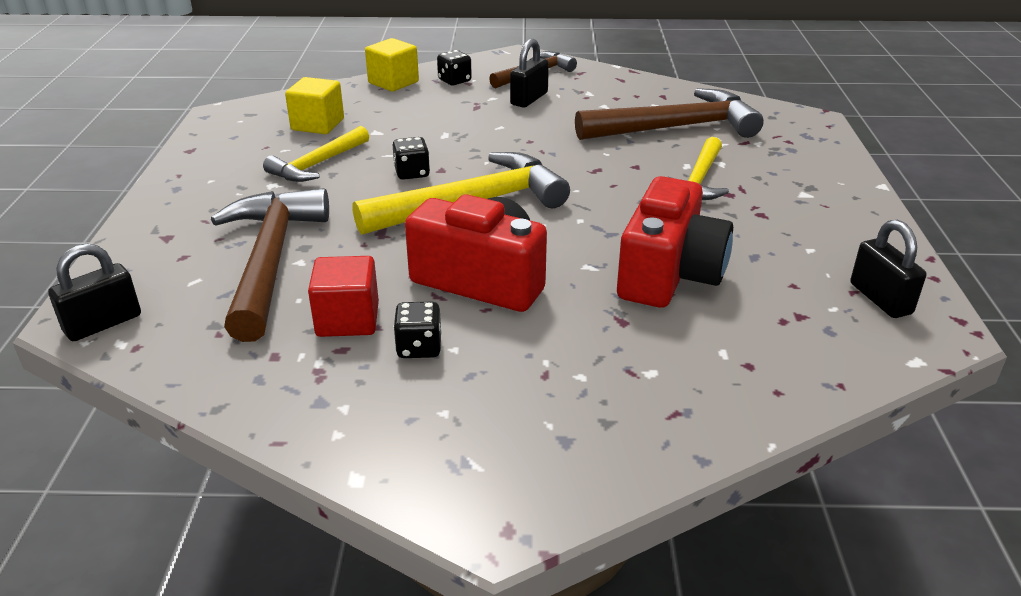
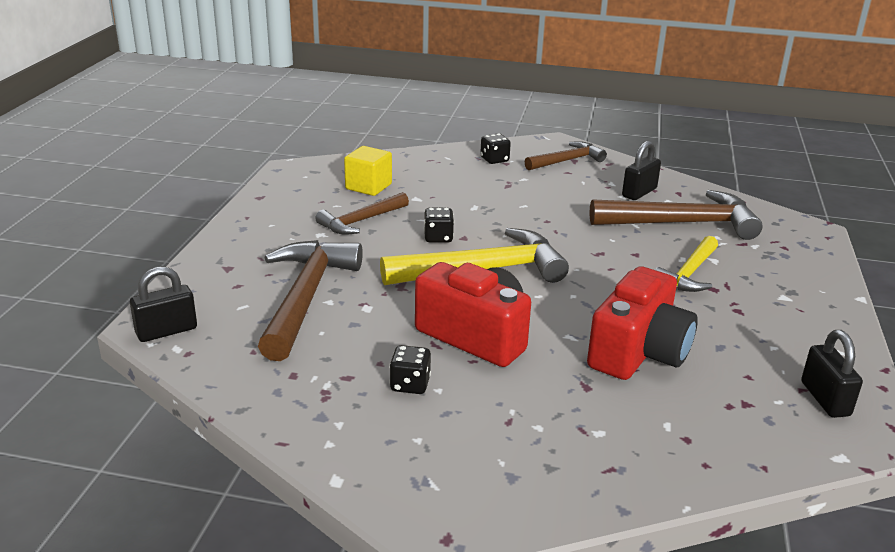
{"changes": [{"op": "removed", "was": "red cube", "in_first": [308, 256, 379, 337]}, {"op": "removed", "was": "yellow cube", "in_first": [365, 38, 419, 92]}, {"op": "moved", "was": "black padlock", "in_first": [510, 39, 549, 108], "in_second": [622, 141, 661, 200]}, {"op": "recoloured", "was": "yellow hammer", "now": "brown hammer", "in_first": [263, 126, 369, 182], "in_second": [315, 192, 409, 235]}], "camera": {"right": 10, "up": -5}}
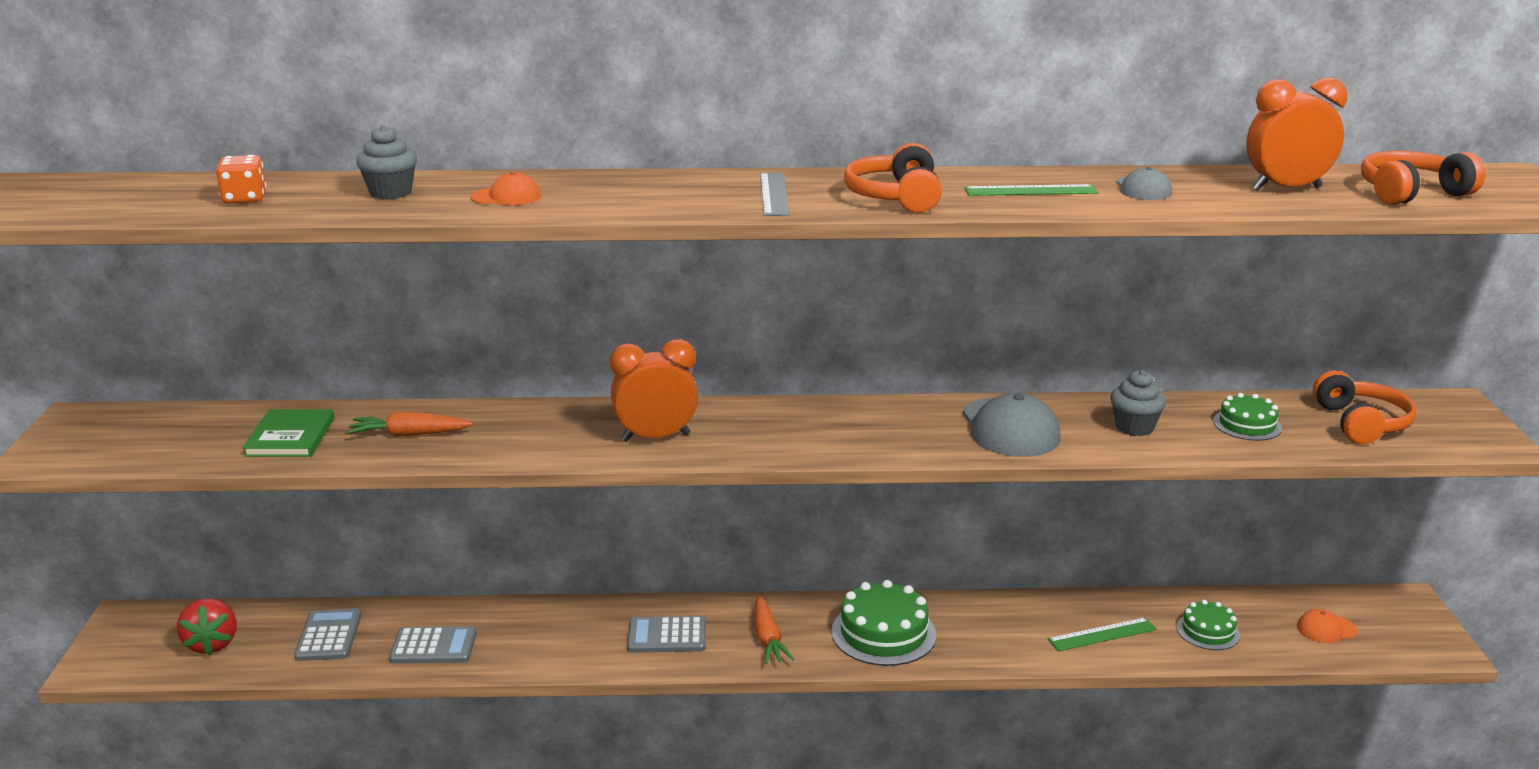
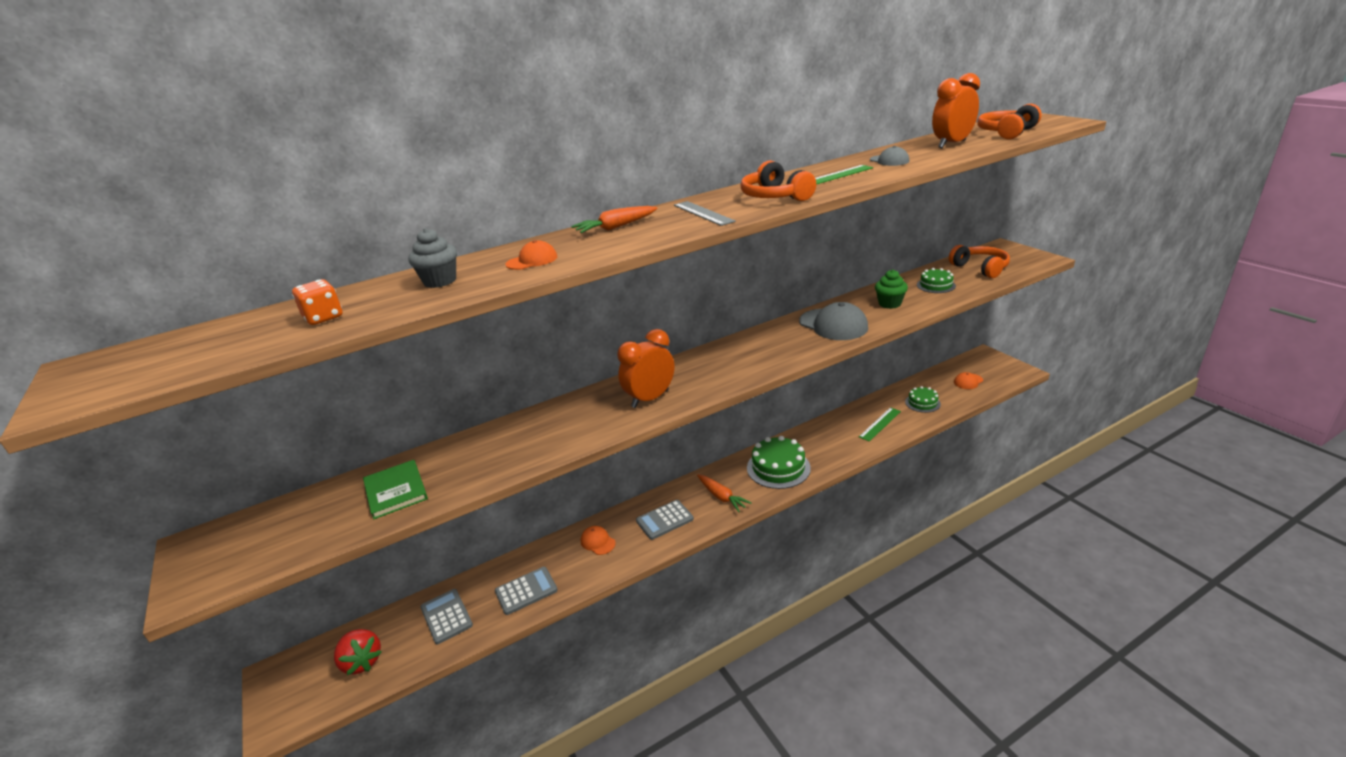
{"changes": [{"op": "added", "now": "orange cap", "in_second": [581, 526, 616, 555]}, {"op": "moved", "was": "orange carrot", "in_first": [347, 412, 473, 437], "in_second": [571, 206, 658, 233]}, {"op": "recoloured", "was": "grey cupcake", "now": "green cupcake", "in_first": [1110, 370, 1166, 436], "in_second": [875, 269, 908, 309]}], "camera": {"right": -25, "up": 5}}
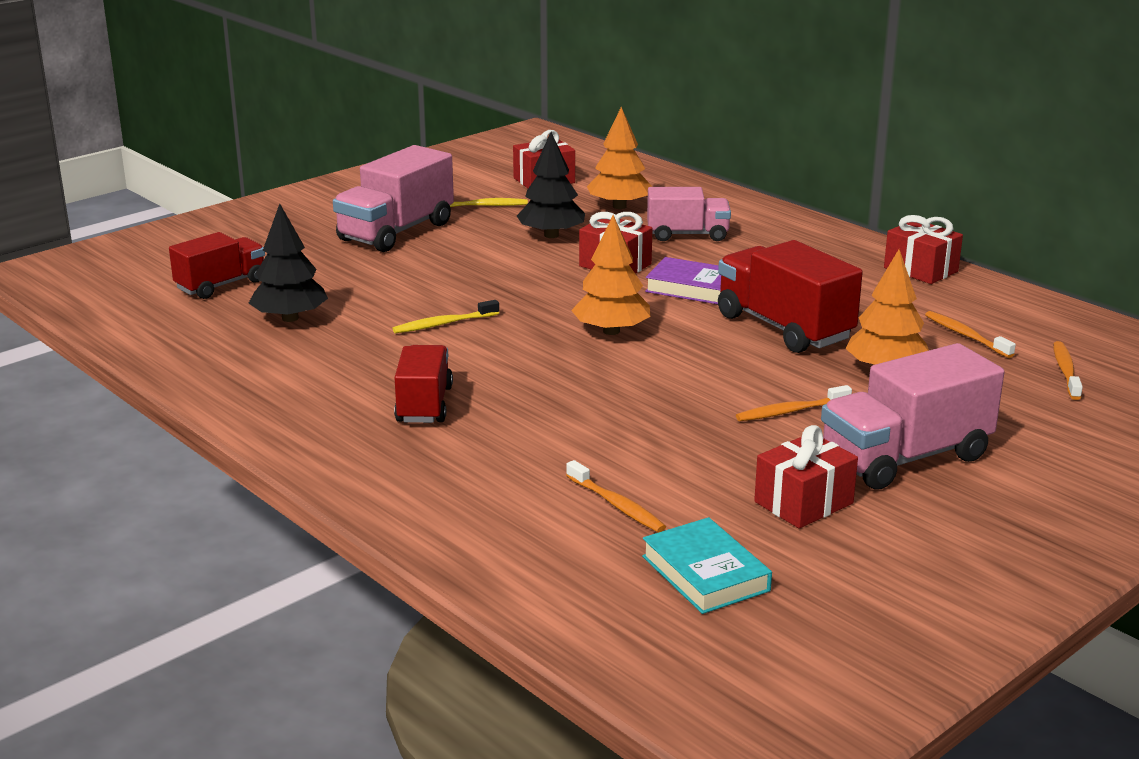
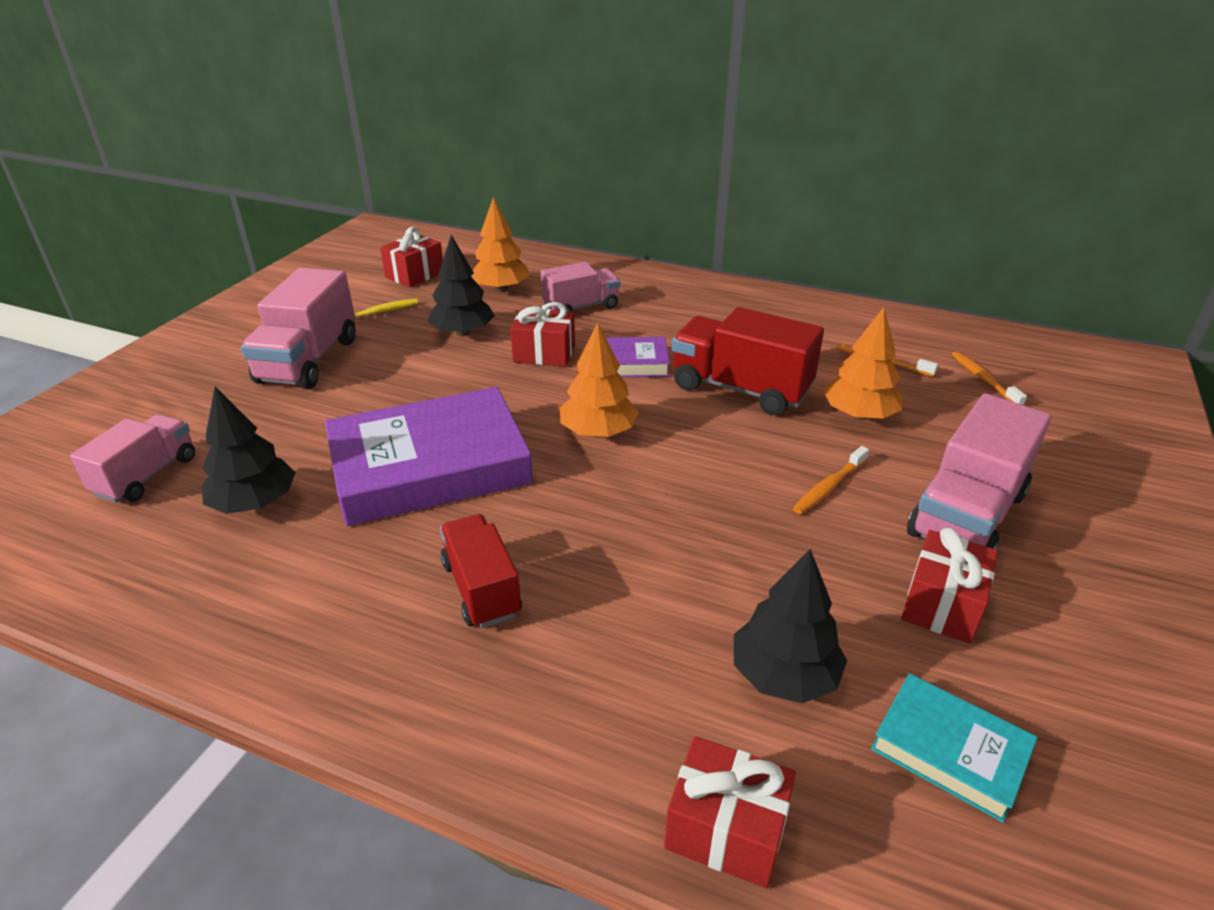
{"changes": [{"op": "moved", "was": "red gift", "in_first": [884, 215, 963, 284], "in_second": [664, 736, 796, 888]}, {"op": "replaced", "was": "yellow toothbrush", "now": "purple book", "in_first": [392, 300, 499, 333], "in_second": [325, 387, 533, 526]}, {"op": "replaced", "was": "orange toothbrush", "now": "black tree", "in_first": [566, 460, 666, 532], "in_second": [734, 549, 847, 703]}, {"op": "recoloured", "was": "red truck", "now": "pink truck", "in_first": [169, 232, 265, 299], "in_second": [70, 414, 195, 503]}], "camera": {"right": -25, "up": 10}}
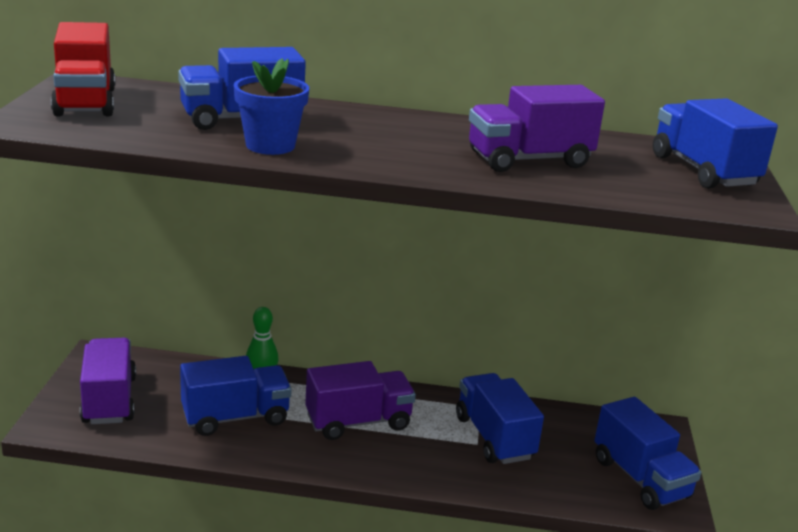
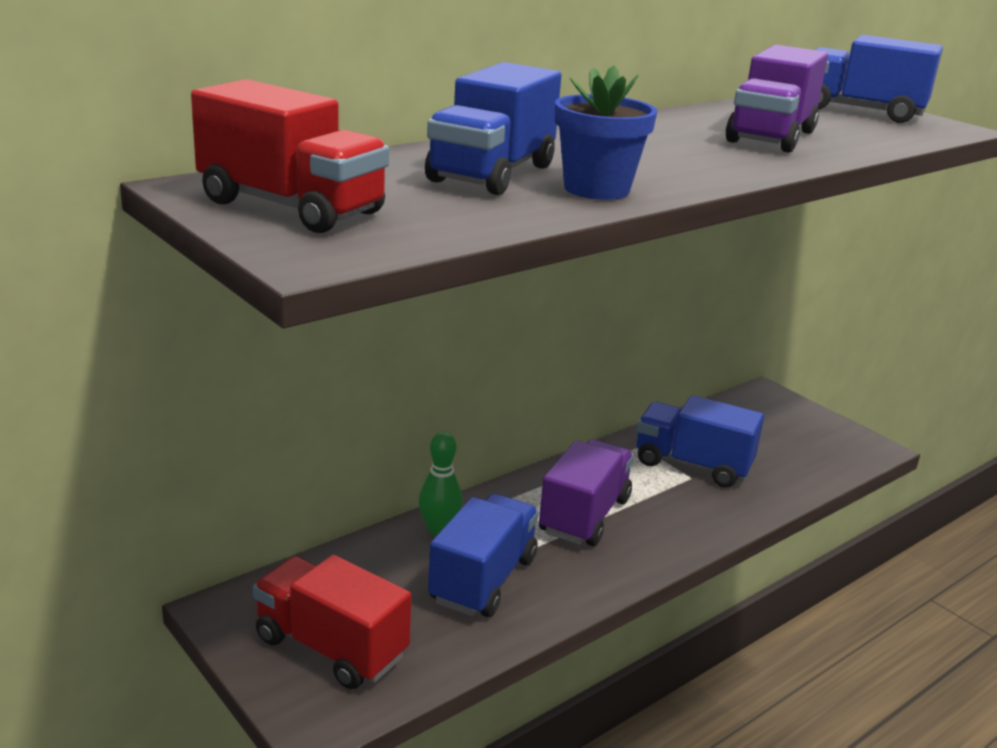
{"changes": [{"op": "removed", "was": "blue truck", "in_first": [594, 397, 701, 510]}, {"op": "recoloured", "was": "purple truck", "now": "red truck", "in_first": [80, 338, 136, 424], "in_second": [253, 555, 412, 689]}], "camera": {"right": -45, "up": 0}}
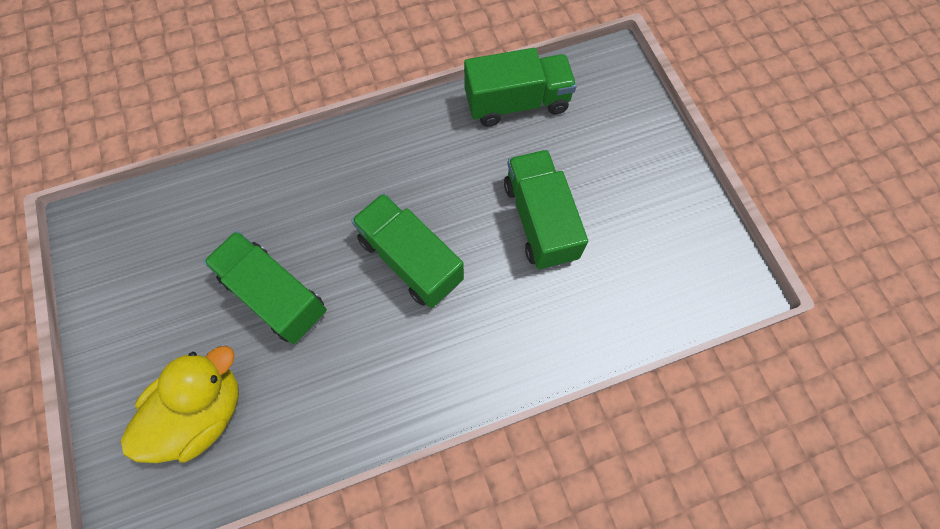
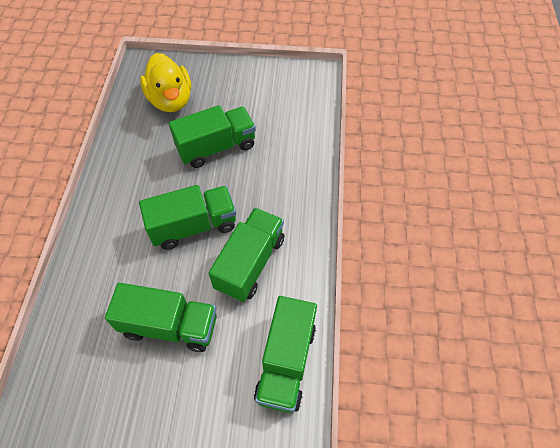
{"changes": [{"op": "added", "now": "green truck", "in_second": [209, 208, 284, 302]}], "camera": {"right": 115, "up": -10}}
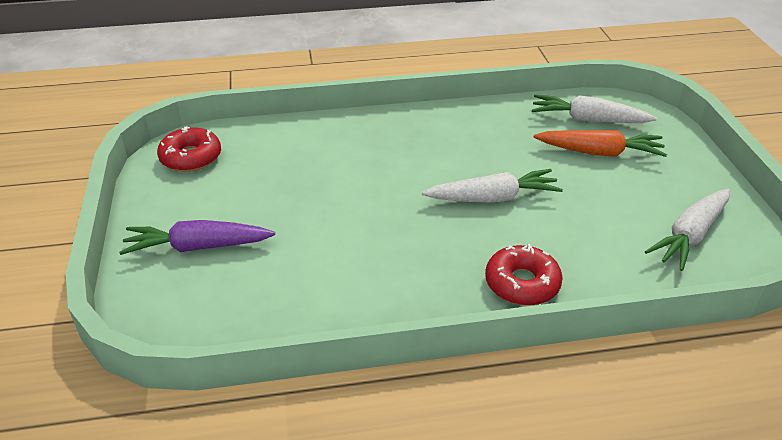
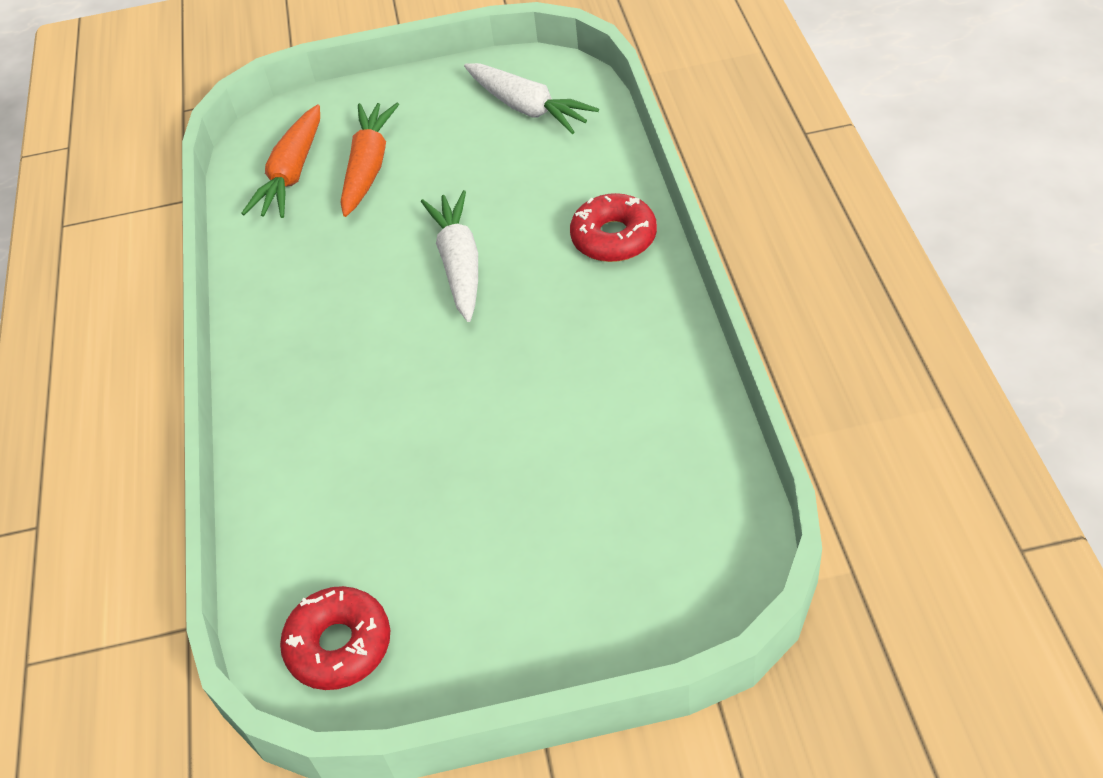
{"changes": [{"op": "removed", "was": "purple carrot", "in_first": [119, 220, 275, 255]}, {"op": "recoloured", "was": "white carrot", "now": "orange carrot", "in_first": [532, 94, 657, 123], "in_second": [241, 104, 320, 218]}], "camera": {"right": -85, "up": 10}}
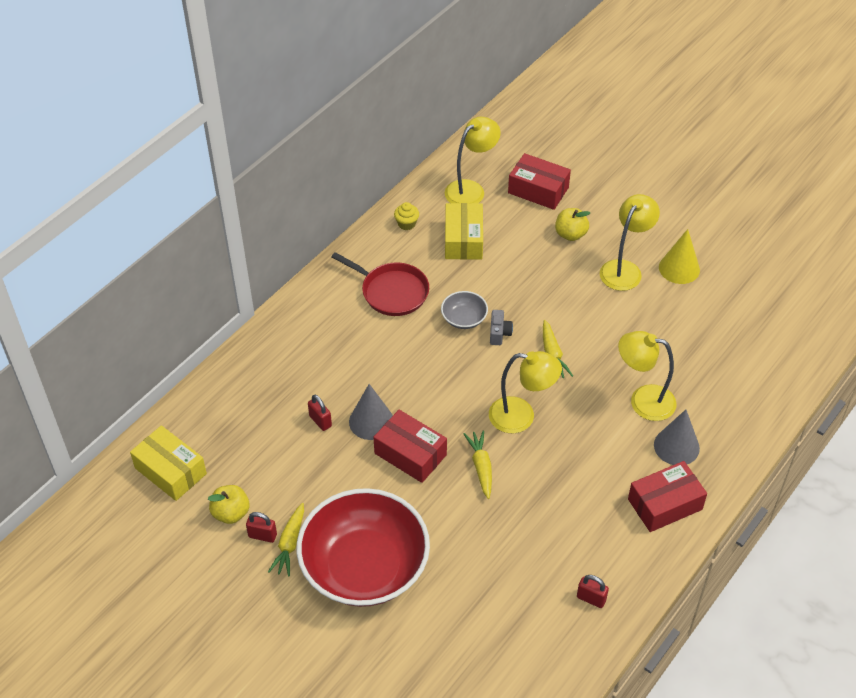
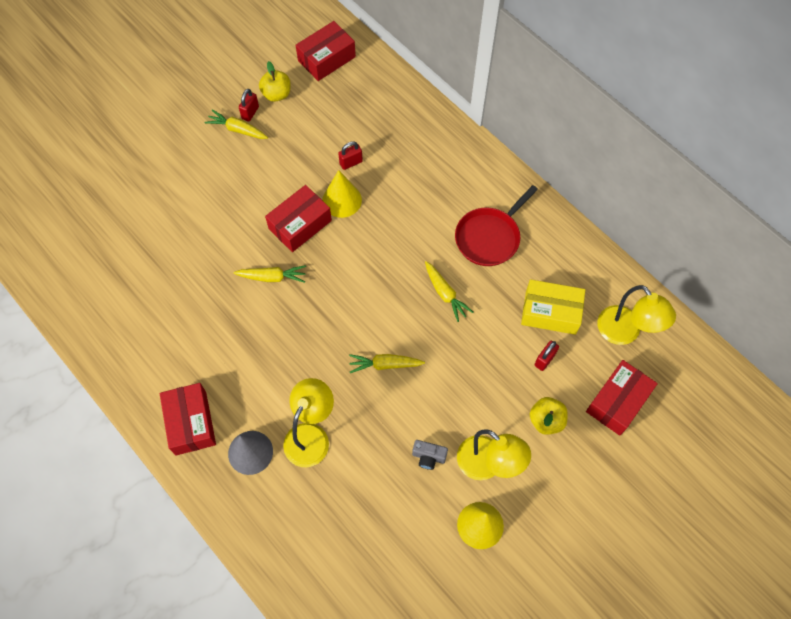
{"changes": [{"op": "removed", "was": "red bowl", "in_first": [297, 488, 430, 607]}, {"op": "removed", "was": "yellow cupcake", "in_first": [394, 202, 419, 230]}, {"op": "removed", "was": "yellow lamp", "in_first": [489, 351, 562, 433]}, {"op": "moved", "was": "grey camera", "in_first": [490, 310, 513, 345], "in_second": [412, 440, 448, 470]}, {"op": "moved", "was": "red padlock", "in_first": [577, 575, 609, 608], "in_second": [534, 341, 559, 371]}, {"op": "replaced", "was": "grey bowl", "now": "yellow carrot", "in_first": [441, 291, 488, 329], "in_second": [425, 261, 473, 322]}, {"op": "recoloured", "was": "yellow box", "now": "red box", "in_first": [130, 425, 207, 501], "in_second": [296, 21, 356, 81]}, {"op": "recoloured", "was": "grey cone", "now": "yellow cone", "in_first": [349, 384, 393, 440], "in_second": [322, 170, 362, 218]}], "camera": {"right": 100, "up": 15}}
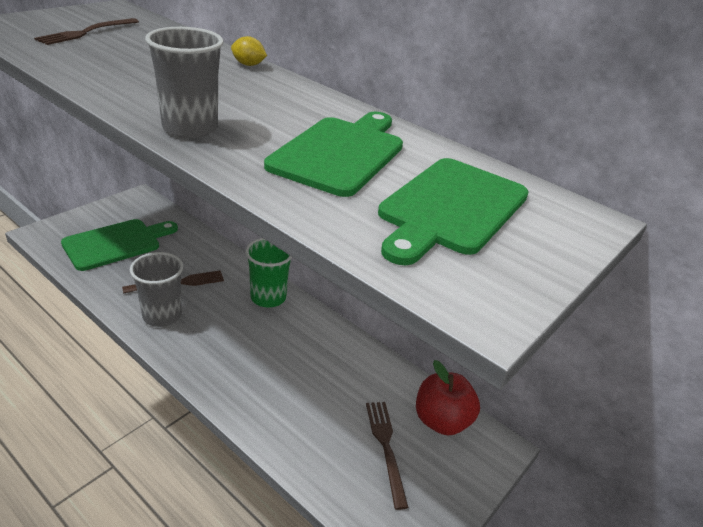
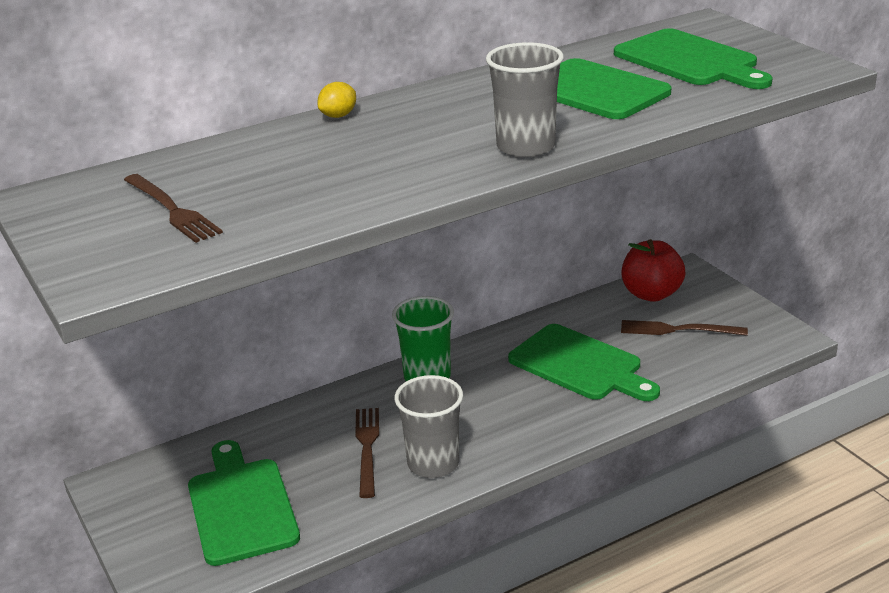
{"changes": [{"op": "added", "now": "green cutting board", "in_second": [508, 324, 660, 401]}], "camera": {"right": -65, "up": -5}}
